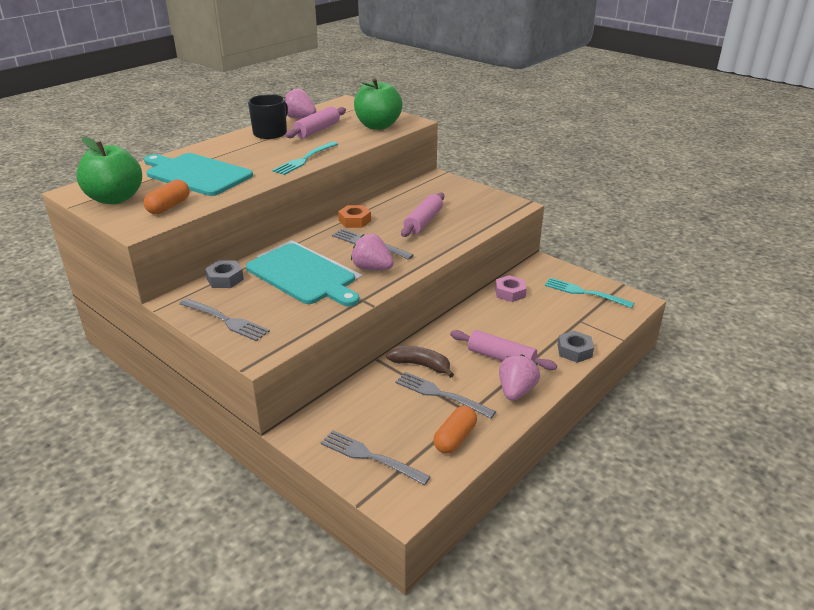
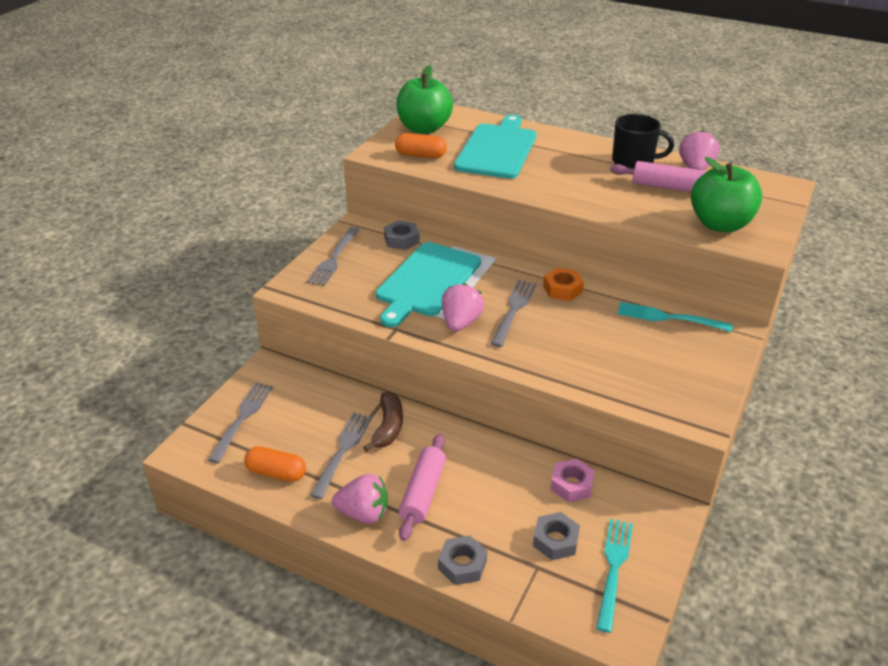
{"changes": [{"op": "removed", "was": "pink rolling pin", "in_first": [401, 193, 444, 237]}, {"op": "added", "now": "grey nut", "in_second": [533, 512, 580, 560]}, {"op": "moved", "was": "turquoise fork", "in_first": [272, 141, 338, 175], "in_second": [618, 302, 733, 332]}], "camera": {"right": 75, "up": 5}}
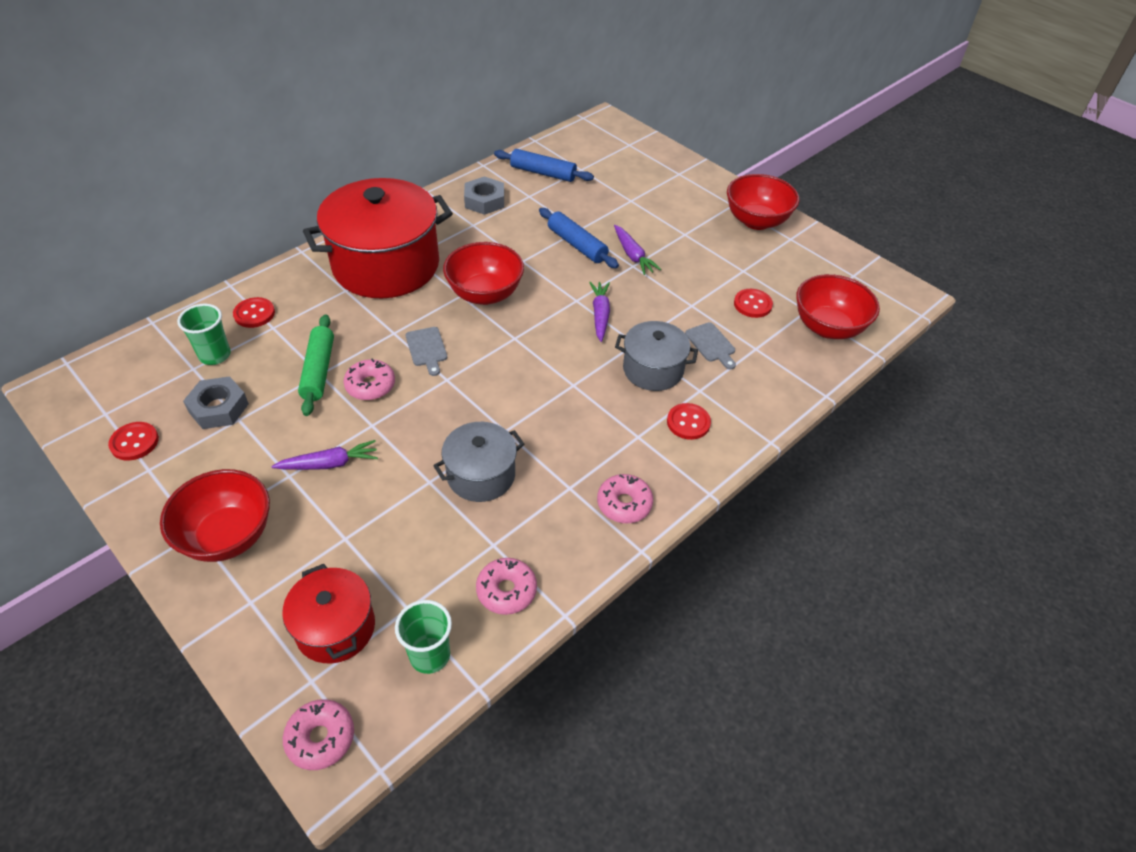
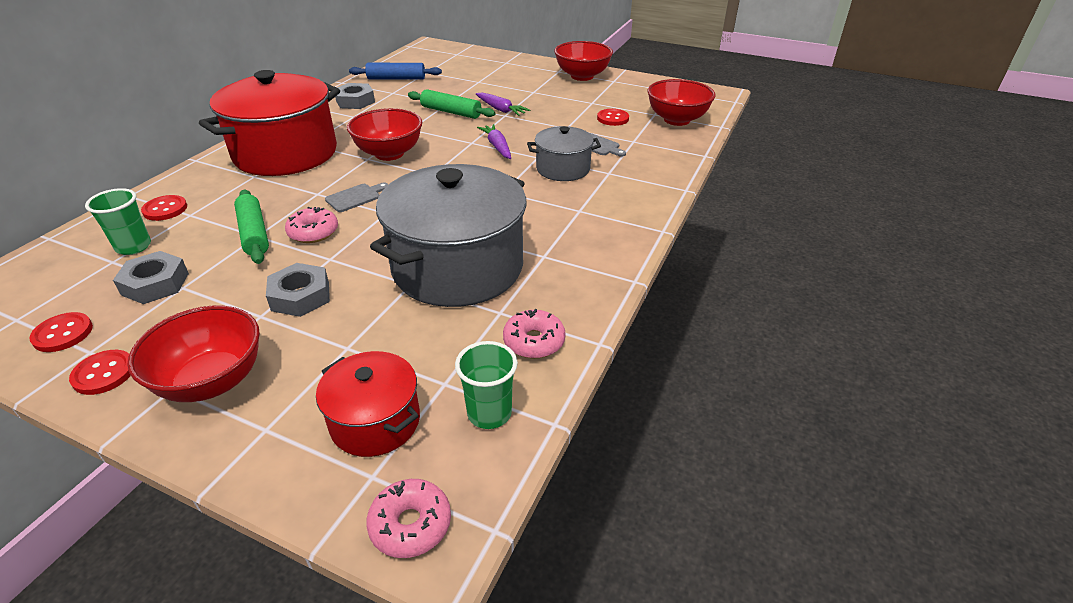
{"changes": [{"op": "removed", "was": "pink donut", "in_first": [597, 474, 653, 523]}, {"op": "moved", "was": "red button", "in_first": [667, 403, 711, 440], "in_second": [69, 350, 131, 395]}, {"op": "replaced", "was": "purple carrot", "now": "grey nut", "in_first": [271, 440, 378, 470], "in_second": [266, 263, 330, 317]}, {"op": "recoloured", "was": "blue rolling pin", "now": "green rolling pin", "in_first": [539, 208, 619, 268], "in_second": [408, 89, 495, 119]}, {"op": "turned", "was": "grey cutting board", "in_first": [406, 327, 447, 376], "in_second": [325, 183, 389, 212], "clockwise": -90}, {"op": "resized", "was": "grey pot", "in_first": [433, 422, 524, 502], "in_second": [370, 164, 527, 307], "ratio": 1.93}], "camera": {"right": -20, "up": -10}}
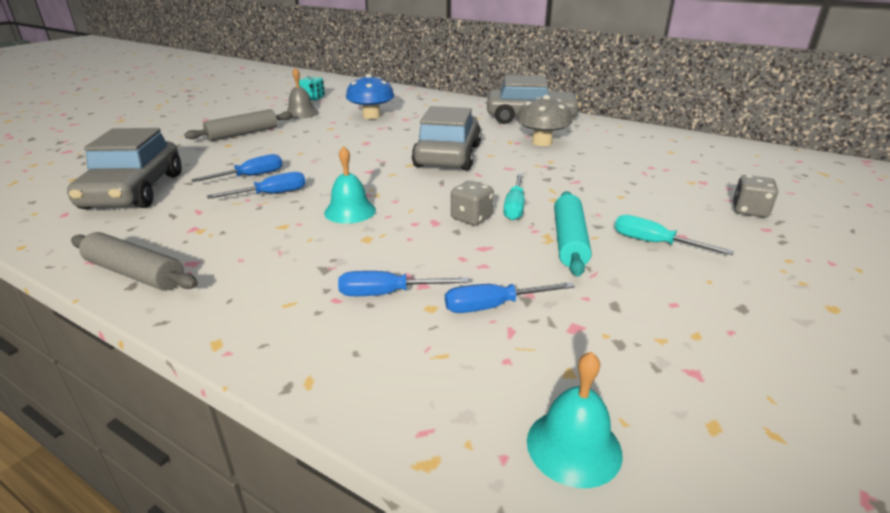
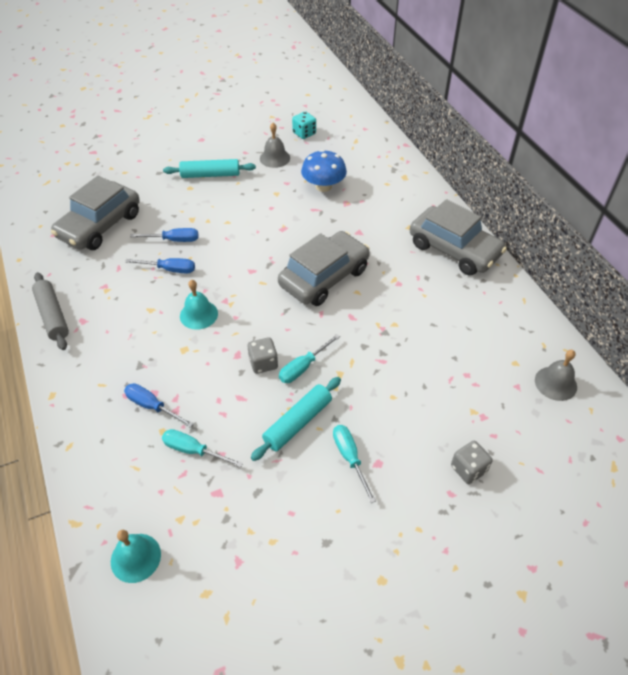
{"changes": [{"op": "removed", "was": "grey mushroom", "in_first": [517, 95, 572, 146]}, {"op": "added", "now": "grey bell", "in_second": [535, 350, 577, 401]}, {"op": "recoloured", "was": "grey rolling pin", "now": "turquoise rolling pin", "in_first": [184, 109, 293, 141], "in_second": [163, 159, 256, 178]}, {"op": "recoloured", "was": "blue screwdriver", "now": "turquoise screwdriver", "in_first": [445, 282, 575, 313], "in_second": [162, 429, 243, 468]}], "camera": {"right": 35, "up": 20}}
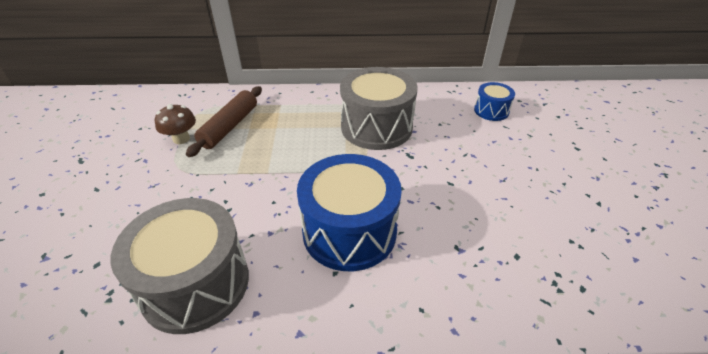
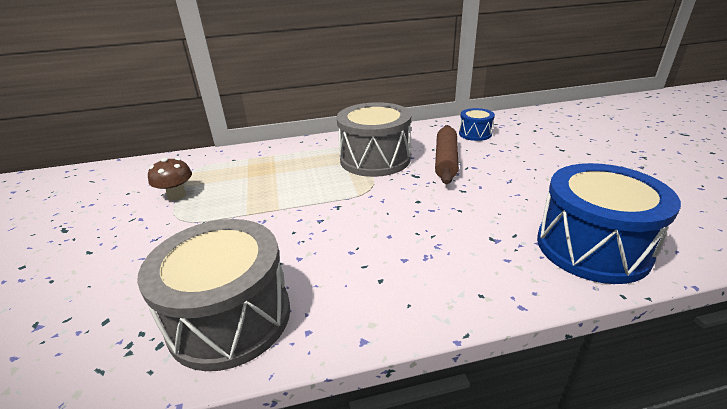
{"changes": [{"op": "moved", "was": "brown rolling pin", "in_first": [186, 86, 262, 157], "in_second": [435, 125, 459, 184]}, {"op": "moved", "was": "blue drum", "in_first": [297, 154, 402, 271], "in_second": [537, 163, 681, 284]}], "camera": {"right": -10, "up": -10}}
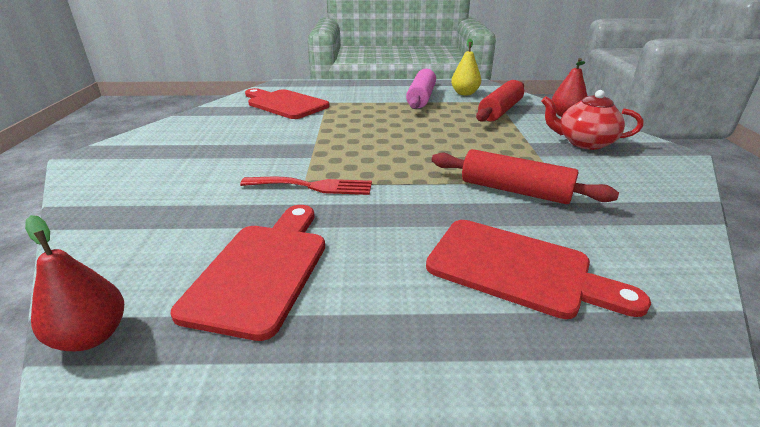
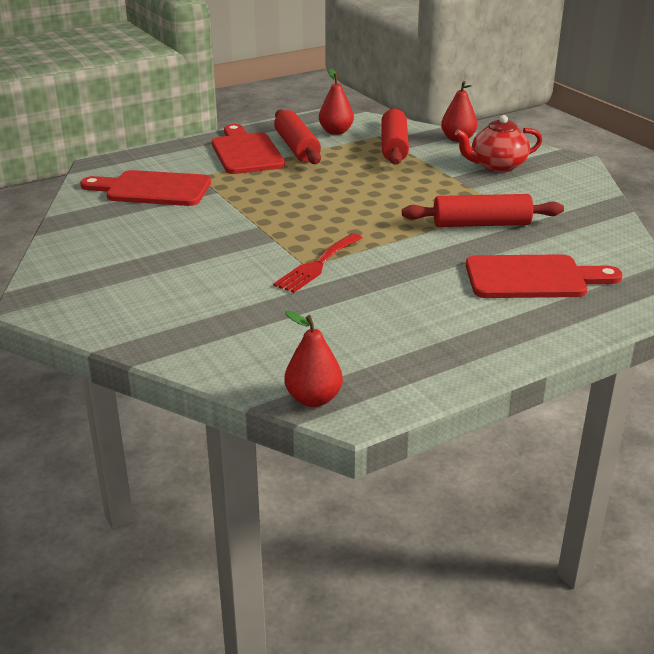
{"changes": [{"op": "moved", "was": "red cutting board", "in_first": [171, 205, 325, 341], "in_second": [212, 124, 285, 174]}, {"op": "recoloured", "was": "pink rolling pin", "now": "red rolling pin", "in_first": [406, 69, 436, 109], "in_second": [274, 109, 321, 164]}, {"op": "recoloured", "was": "yellow pear", "now": "red pear", "in_first": [451, 39, 481, 95], "in_second": [319, 68, 354, 135]}, {"op": "turned", "was": "red fork", "in_first": [240, 177, 372, 195], "in_second": [273, 233, 362, 293], "clockwise": 150}], "camera": {"right": -30, "up": 0}}
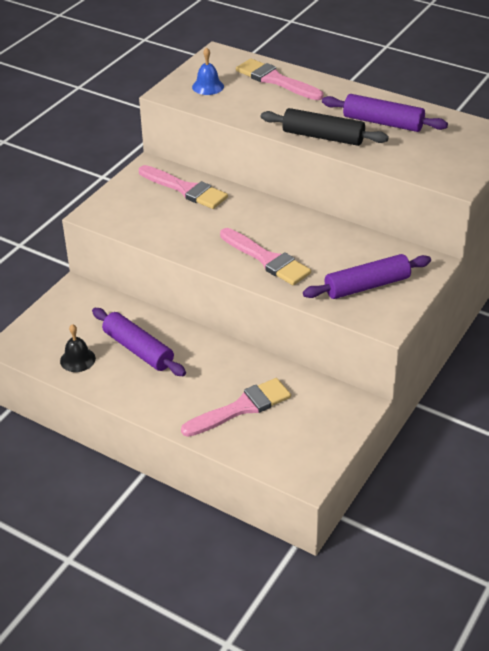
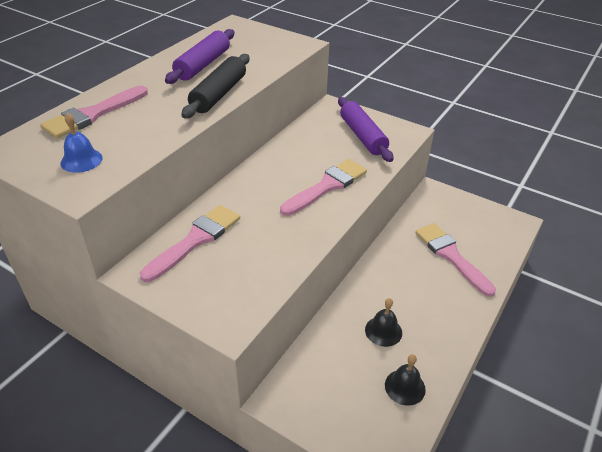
{"changes": [{"op": "replaced", "was": "purple rolling pin", "now": "black bell", "in_first": [92, 308, 186, 376], "in_second": [365, 298, 402, 347]}], "camera": {"right": -90, "up": 0}}
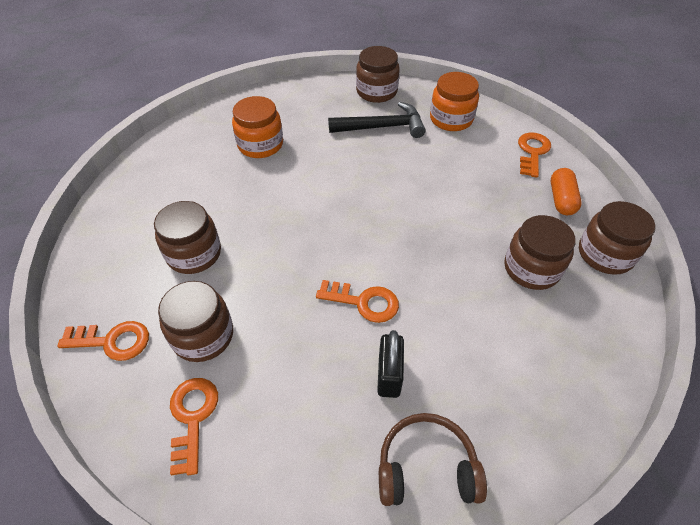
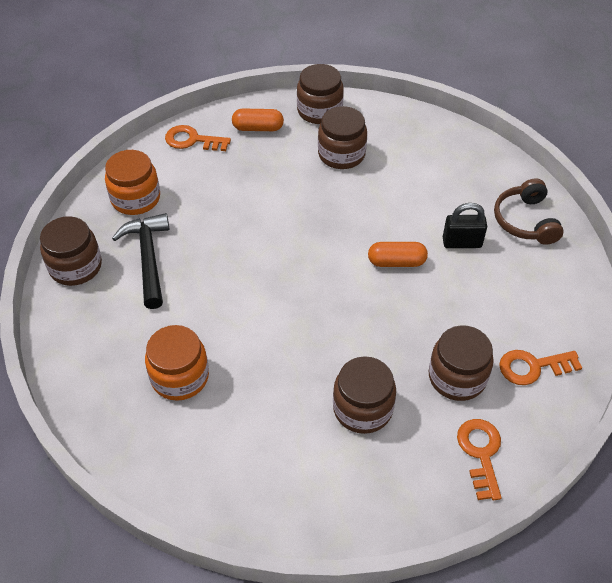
{"changes": [{"op": "replaced", "was": "orange key", "now": "orange capsule", "in_first": [316, 280, 399, 323], "in_second": [368, 242, 428, 267]}], "camera": {"right": -95, "up": 0}}
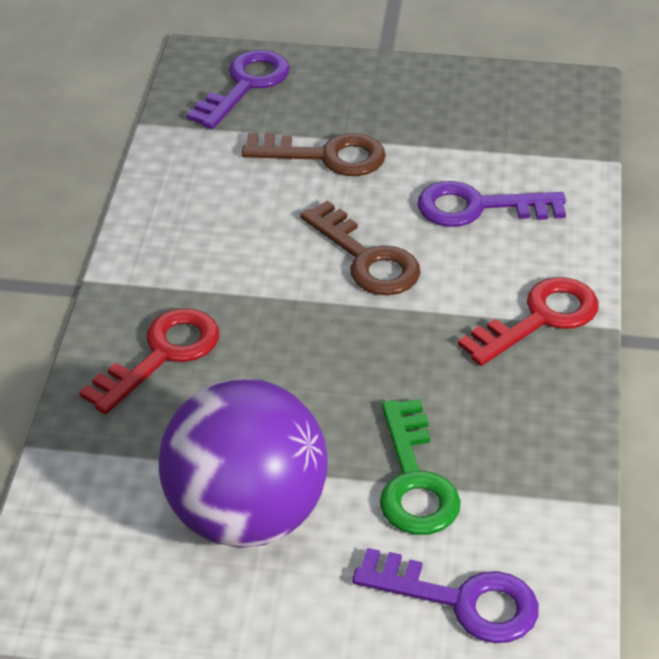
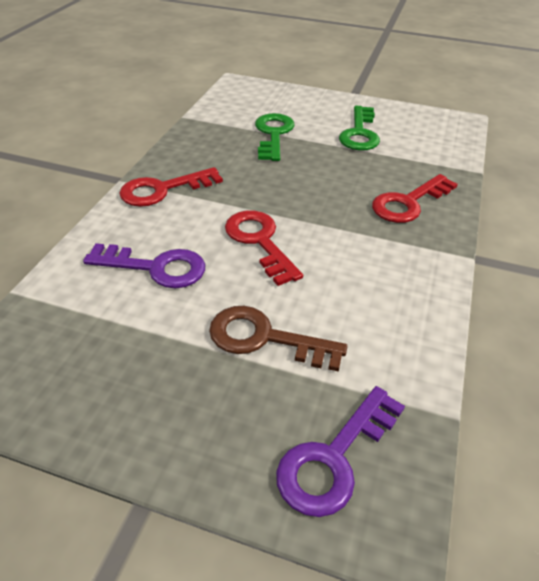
{"changes": [{"op": "removed", "was": "purple key", "in_first": [352, 548, 539, 643]}, {"op": "replaced", "was": "purple ball", "now": "green key", "in_first": [159, 378, 328, 548], "in_second": [339, 106, 380, 151]}, {"op": "recoloured", "was": "brown key", "now": "red key", "in_first": [300, 200, 420, 295], "in_second": [225, 210, 303, 286]}], "camera": {"right": -170, "up": 0}}
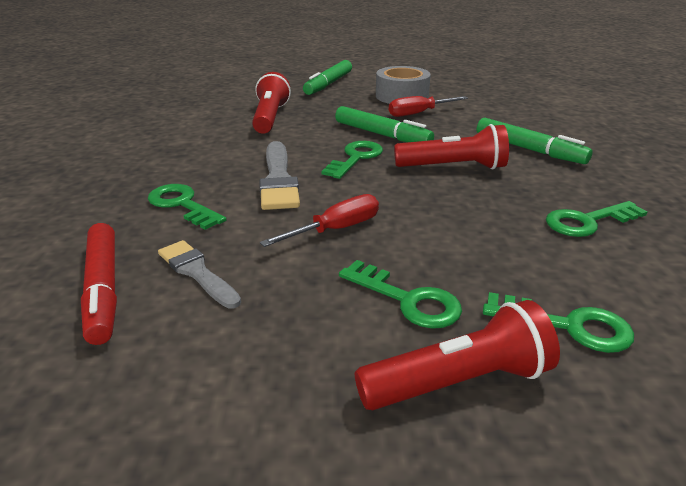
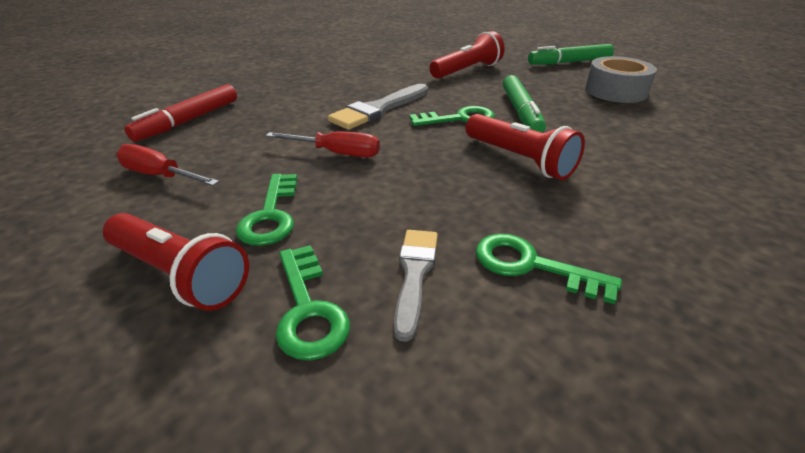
{"changes": [{"op": "removed", "was": "green key", "in_first": [148, 184, 227, 230]}, {"op": "removed", "was": "green marker", "in_first": [477, 118, 592, 164]}, {"op": "moved", "was": "grey brush", "in_first": [158, 240, 241, 309], "in_second": [394, 230, 438, 342]}, {"op": "moved", "was": "red screwdriver", "in_first": [389, 96, 468, 117], "in_second": [116, 144, 219, 186]}], "camera": {"right": 50, "up": 5}}
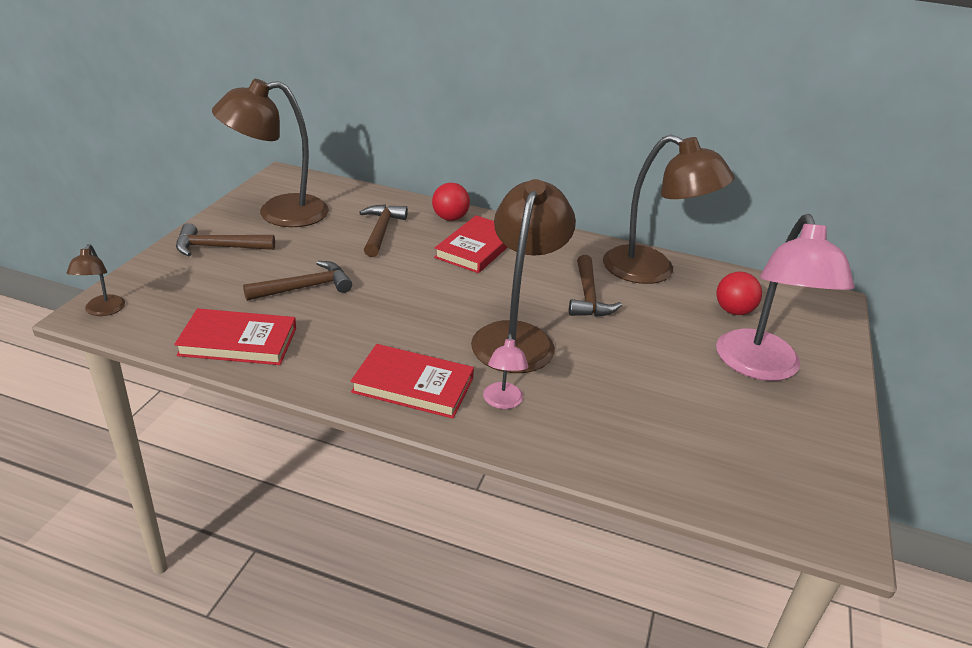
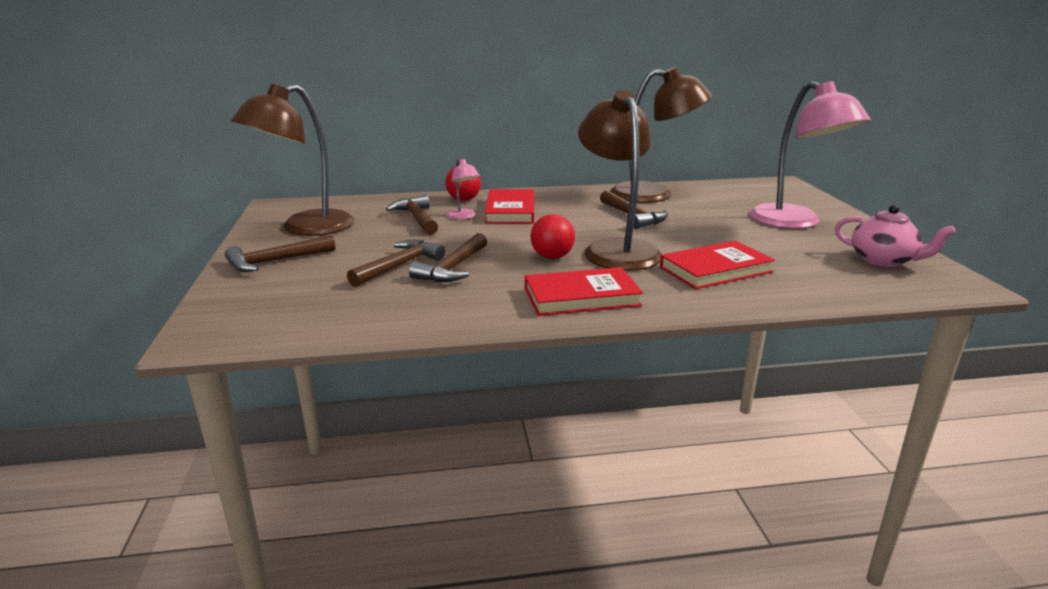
{"changes": [{"op": "removed", "was": "brown lamp", "in_first": [66, 244, 125, 316]}, {"op": "added", "now": "brown hammer", "in_second": [409, 233, 487, 282]}, {"op": "added", "now": "pink teapot", "in_second": [835, 205, 956, 267]}, {"op": "moved", "was": "red book", "in_first": [174, 308, 296, 365], "in_second": [660, 241, 775, 289]}, {"op": "moved", "was": "pink lamp", "in_first": [483, 334, 528, 409], "in_second": [446, 158, 480, 220]}, {"op": "moved", "was": "red ball", "in_first": [716, 272, 762, 315], "in_second": [530, 214, 575, 259]}], "camera": {"right": -25, "up": -10}}
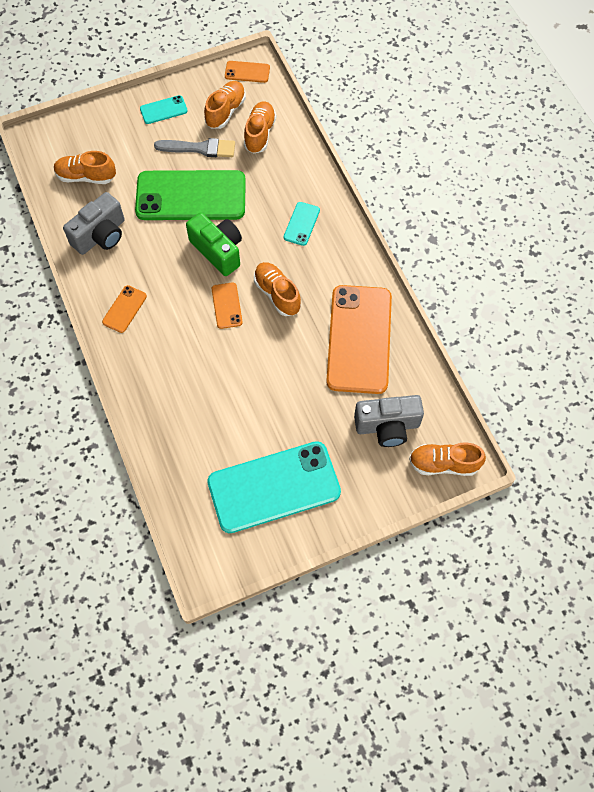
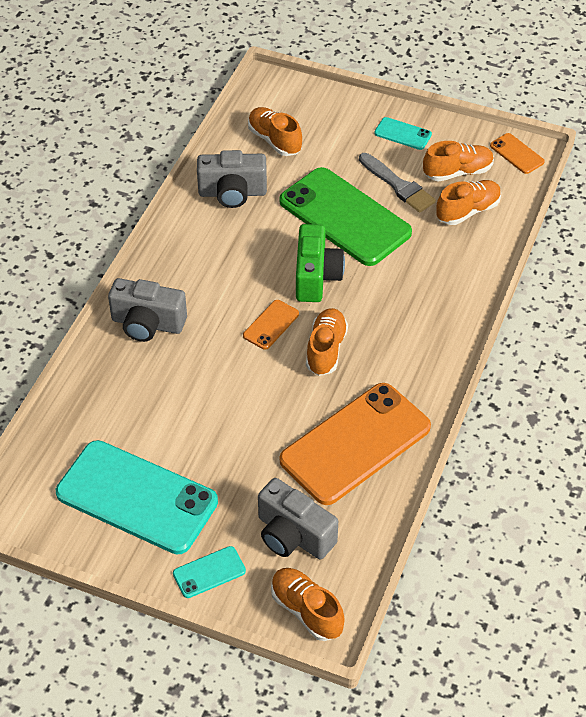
{"changes": [{"op": "removed", "was": "orange phone", "in_first": [102, 285, 147, 333]}, {"op": "added", "now": "grey camera", "in_second": [108, 278, 187, 342]}, {"op": "moved", "was": "turquoise phone", "in_first": [284, 202, 320, 246], "in_second": [173, 546, 246, 598]}], "camera": {"right": 45, "up": -15}}
